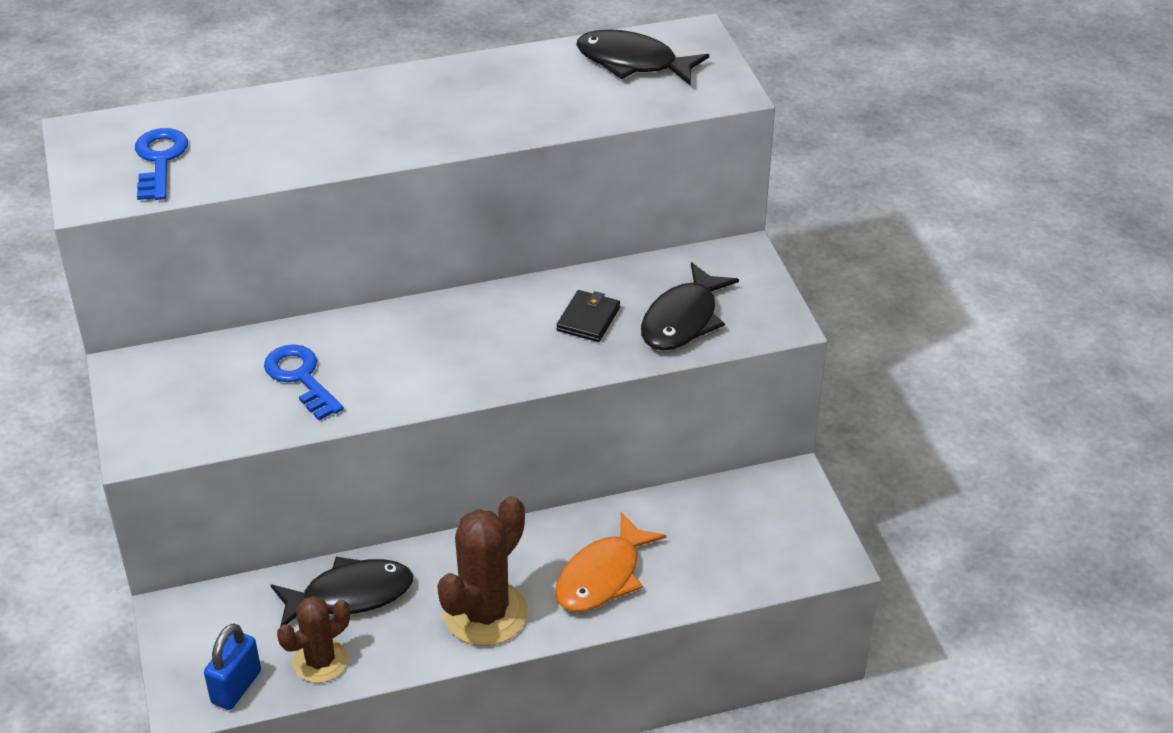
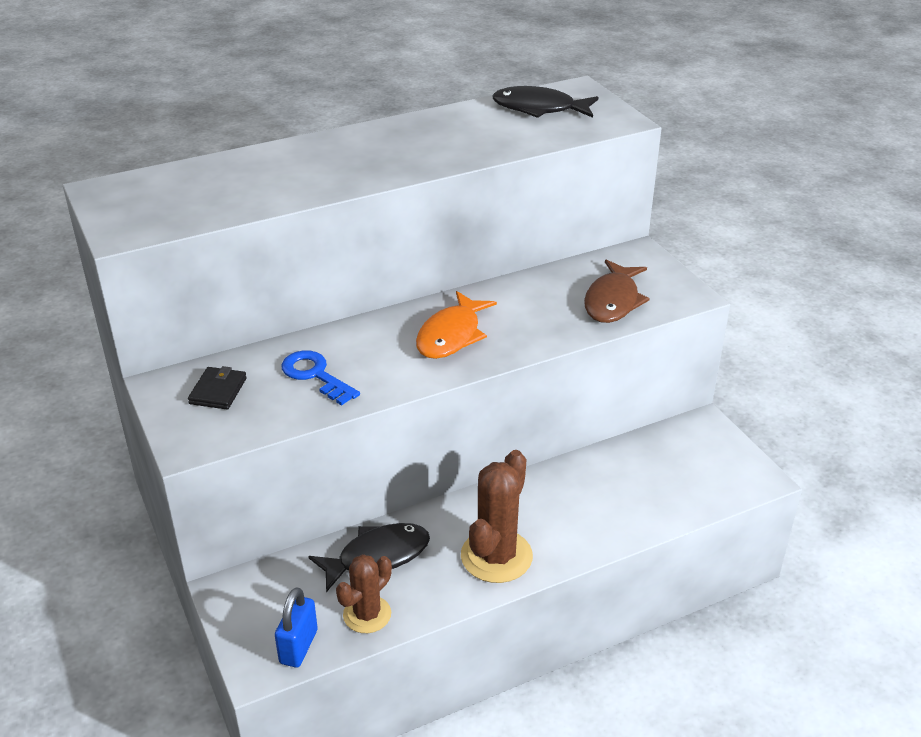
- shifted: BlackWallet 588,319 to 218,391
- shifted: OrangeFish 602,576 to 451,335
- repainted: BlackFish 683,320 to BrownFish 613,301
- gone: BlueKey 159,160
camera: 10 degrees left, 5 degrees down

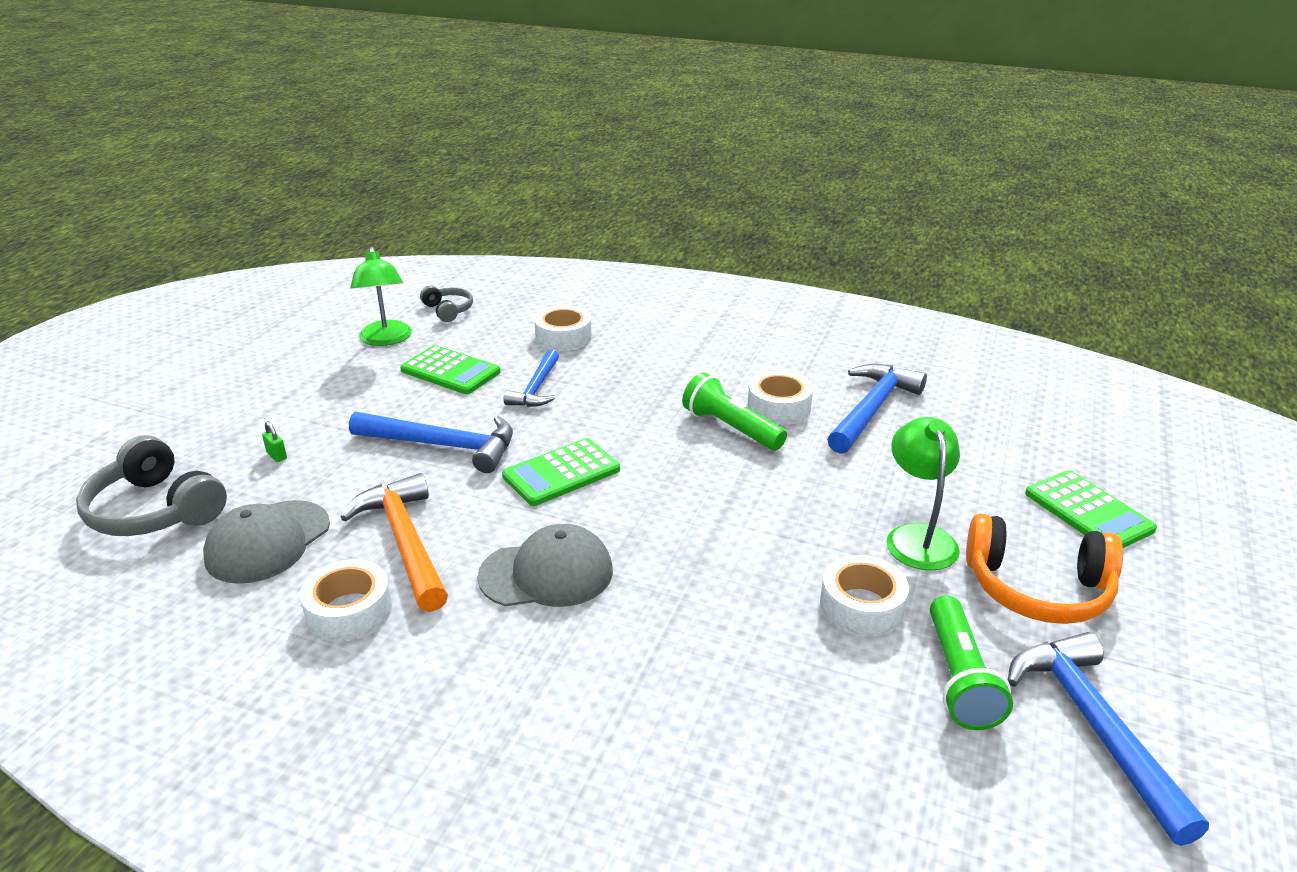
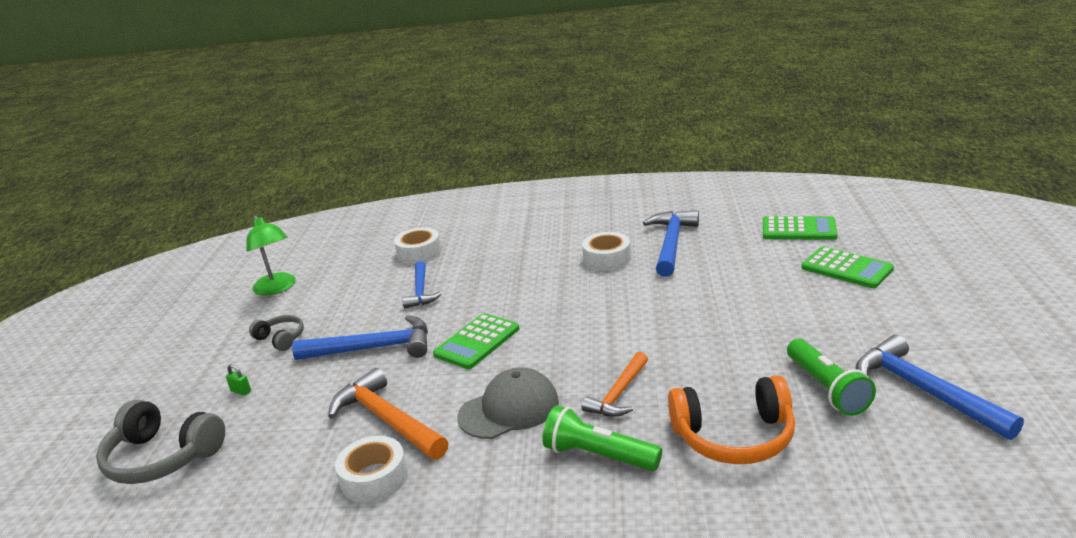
- shifted: GreyHeadphones 448,310 to 281,339
- shifted: GreenFlashlight 731,428 to 599,456
- new: OrangeHammer 619,394
- shifted: OrangeHeadphones 1037,589 to 734,437
- shifted: GreenCalculator 450,371 to 798,229
- gone: GreyCap 268,542
- gone: WhiteTape 861,606
- gone: GreenLamp 918,537
camera: 15 degrees left, 5 degrees down

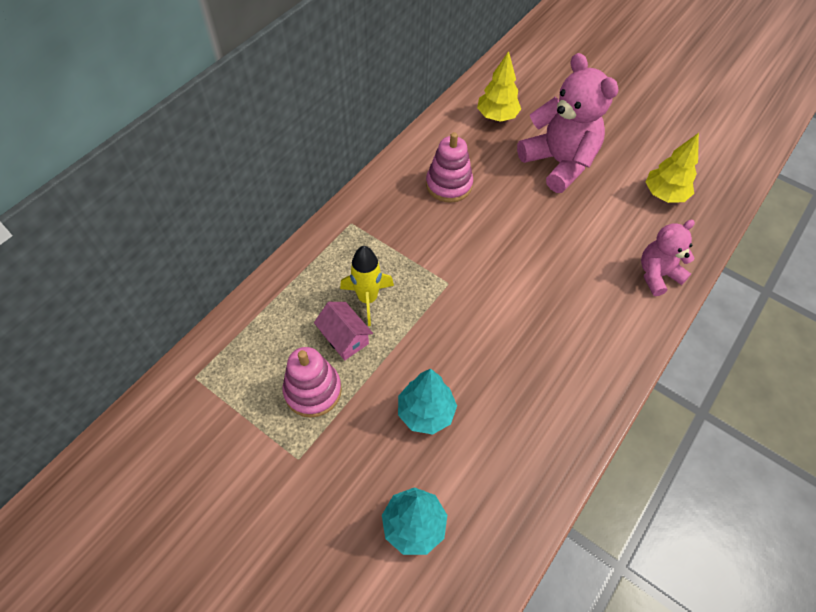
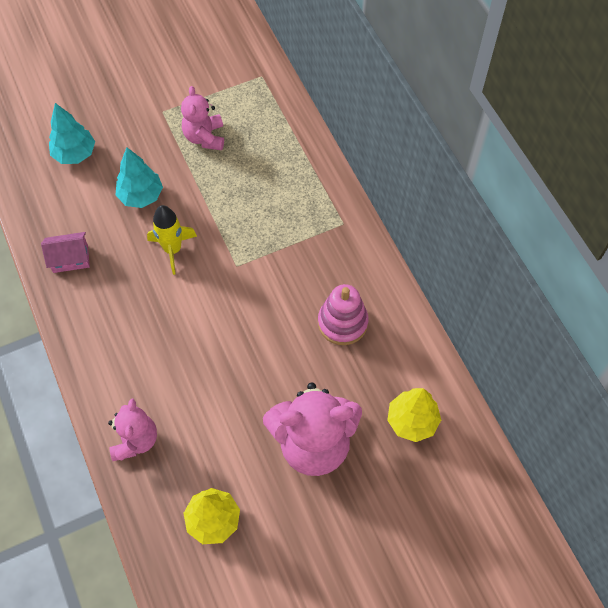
- shifted: PinkHouse 344,338 to 70,258
- shifted: YellowRocket 367,299 to 173,249
- swapped: PinkStackingToy 313,391 to PinkTeddyBear 205,137
camera: 120 degrees right, 5 degrees up

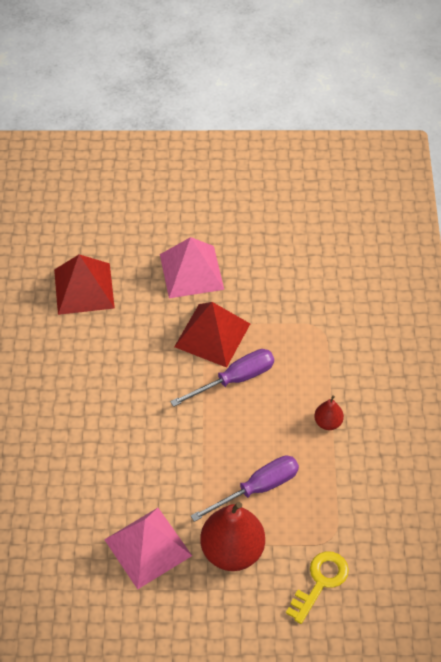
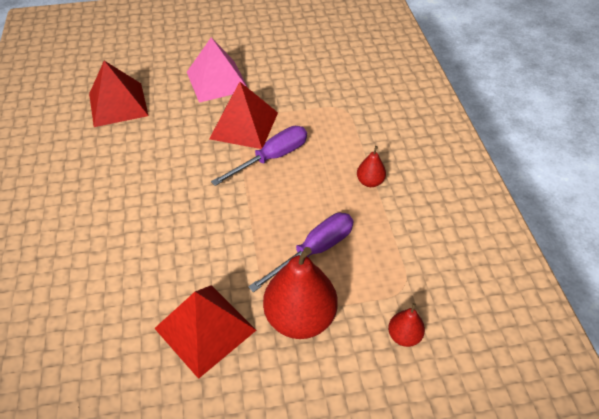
- repainted: PinkPyramid 147,547 to RedPyramid 205,329
- swapped: YellowKey 320,582 to RedPear 404,336
camera: 10 degrees left, 5 degrees down

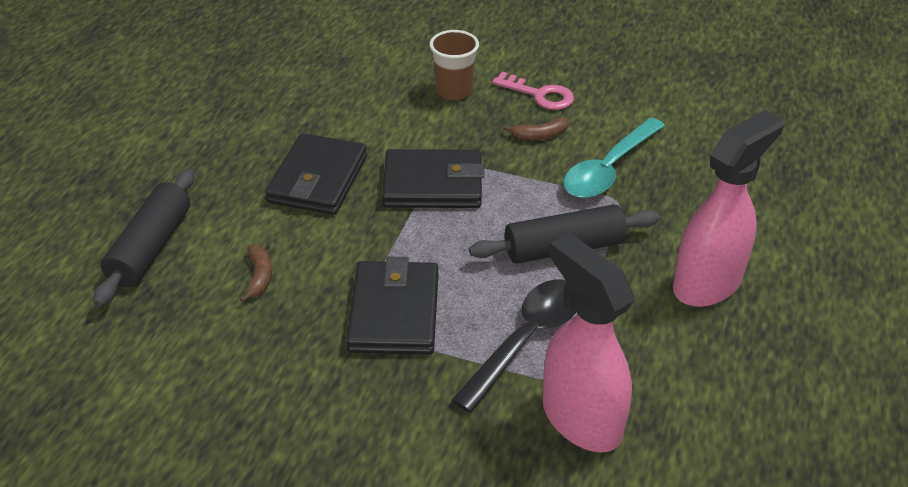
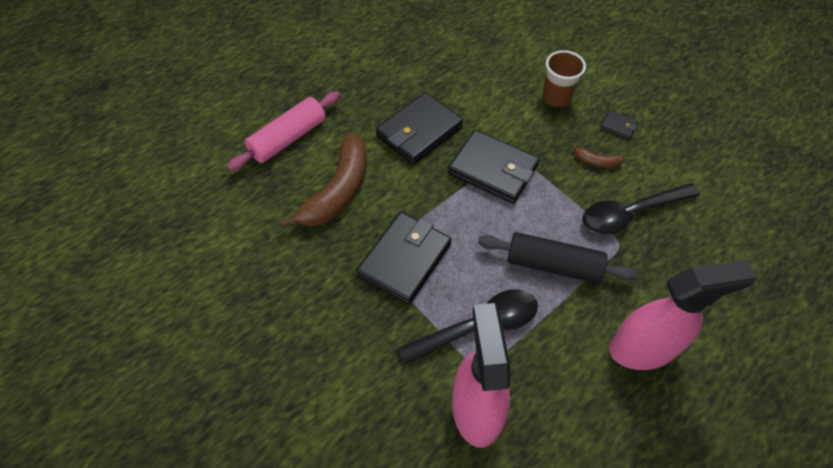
- repainted: BlackRollingPin 151,247 to PinkRollingPin 288,138
- scaled: BrownBanana 259,277 = 338,191 x2.30
- repainted: TurquoiseSpoon 609,169 to BlackSpoon 631,213
- swapped: PinkKey 539,95 to BlackWallet 618,126
camera: 30 degrees right, 15 degrees up

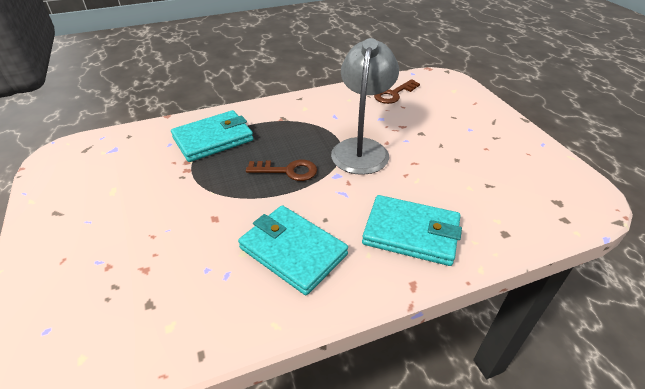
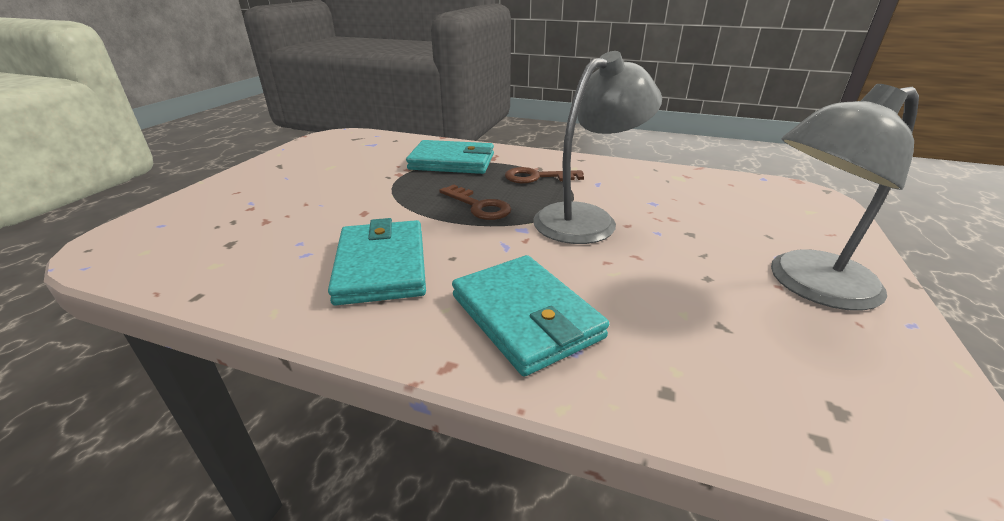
- shifted: BrownKey 394,94 to 537,177
- new: GreyLamp 808,285
camera: 40 degrees right, 10 degrees down

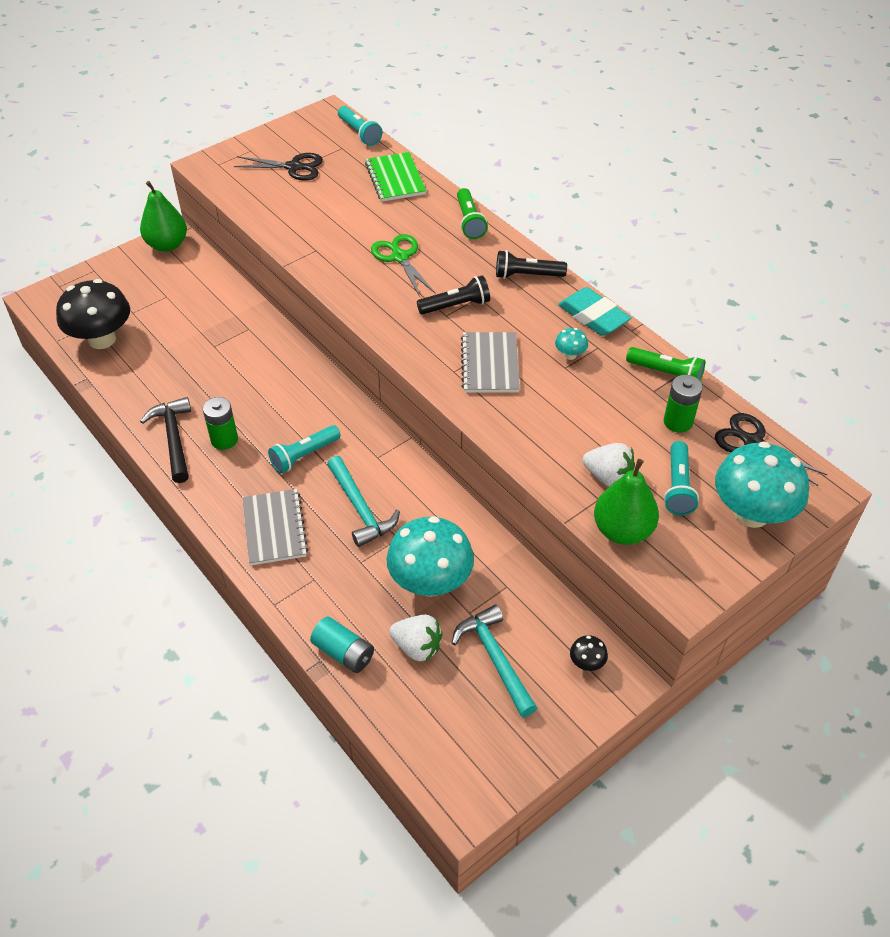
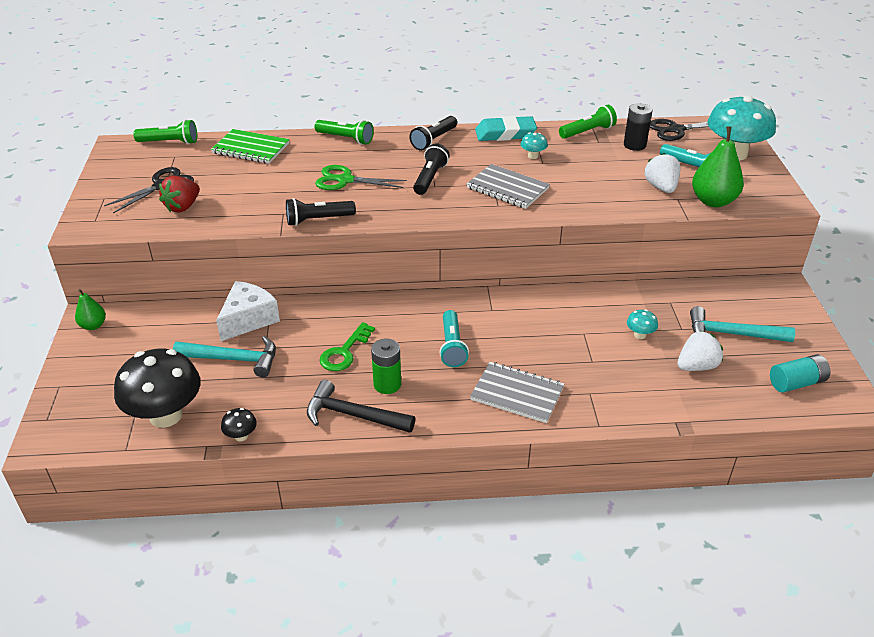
- scaled: GreenPear 167,245 = 93,325 x0.57
- repainted: TurquoiseFlashlight 359,133 to GreenFlashlight 169,142
- new: RedStrawberry 183,207
- shifted: TurquoiseHammer 360,509 to 234,359
- new: WhiteCheese 248,319
- shifted: BlackMushroom 586,663 to 241,436
- new: BlackFlashlight 318,220
- new: GreenKey 344,352
- repainted: GreenBattery 678,422 to BlackBattery 634,145
- scaled: TurquoiseMushroom 430,582 = 640,335 x0.42
- rotated: WhiteStrawberry 608,477 = 661,187 75 degrees counterclockwise
- shifted: TurquoiseBattery 343,652 to 796,383
camera: 55 degrees left, 10 degrees down

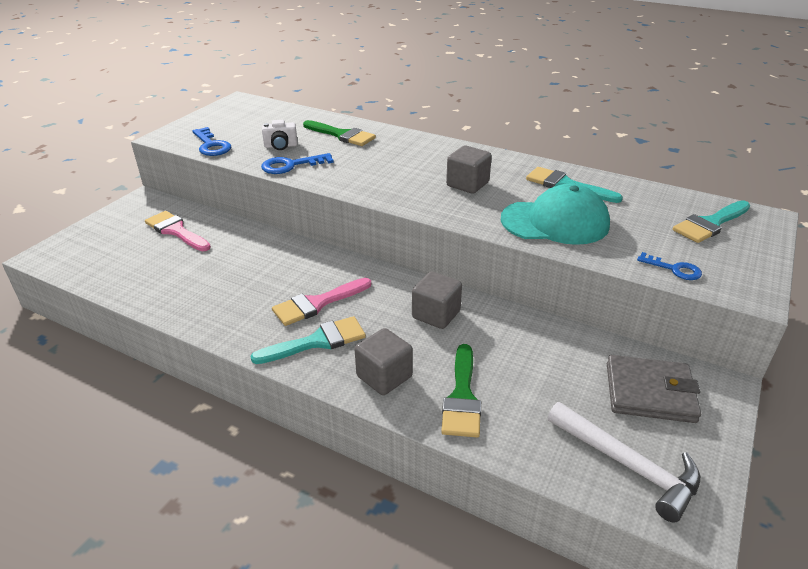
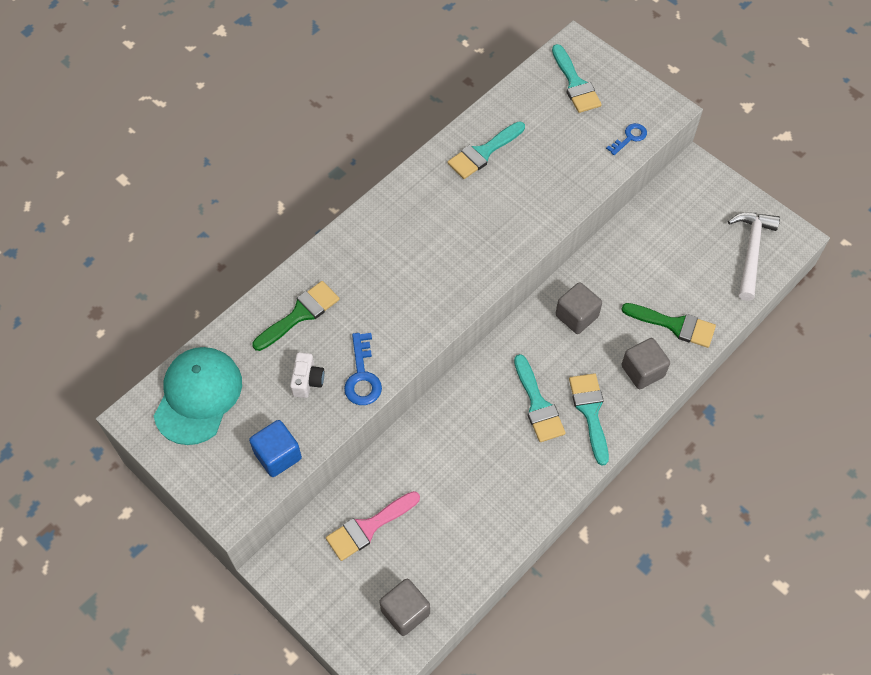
- shifted: TurquoiseCap 555,222 to 198,396
- swapped: BlueKey 211,145 to BlueCube 278,455
- shifted: GreyCube 467,184 to 405,612
- repainted: PinkBrush 317,303 to TurquoiseBrush 538,404
- rotated: WhiteHammer 627,465 = 751,252 45 degrees counterclockwise
- gone: GreyWallet 650,392
camera: 75 degrees left, 25 degrees up

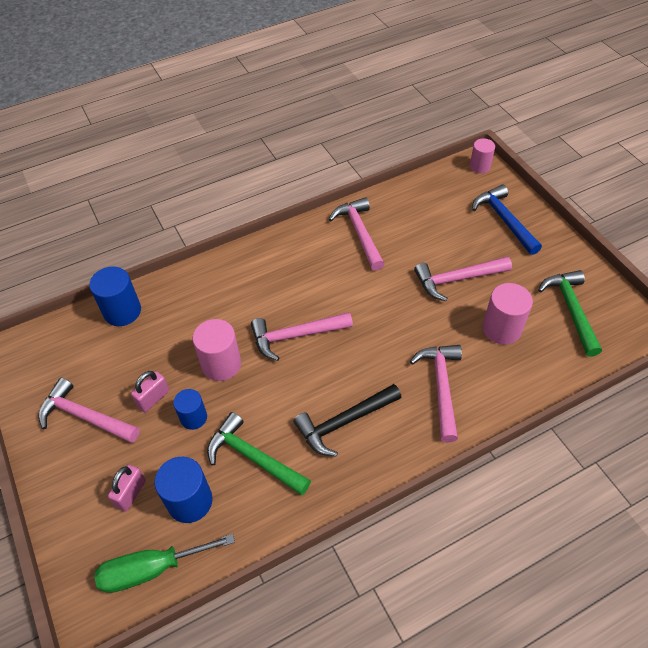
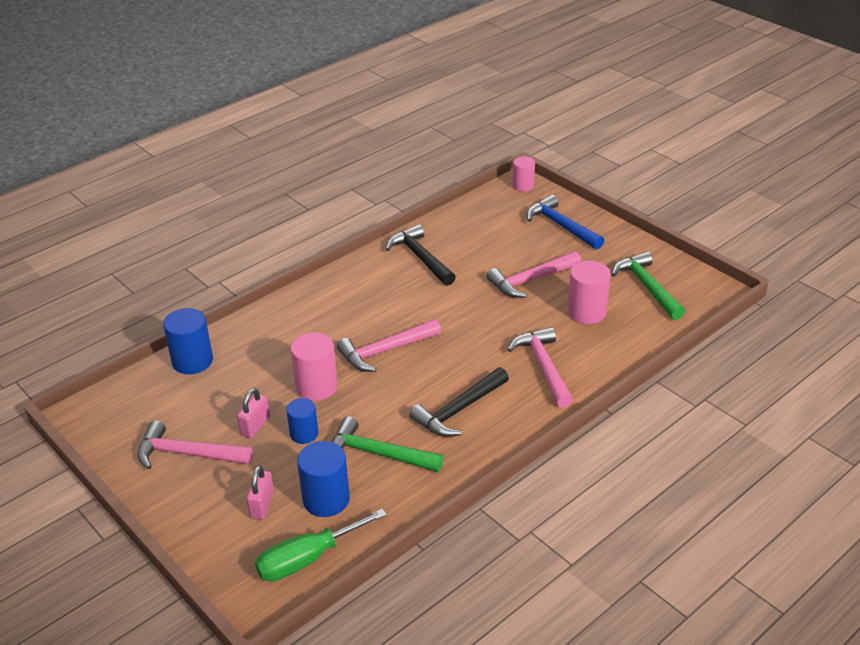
- repainted: PinkHammer 359,233 to BlackHammer 420,257
camera: 15 degrees left, 15 degrees down

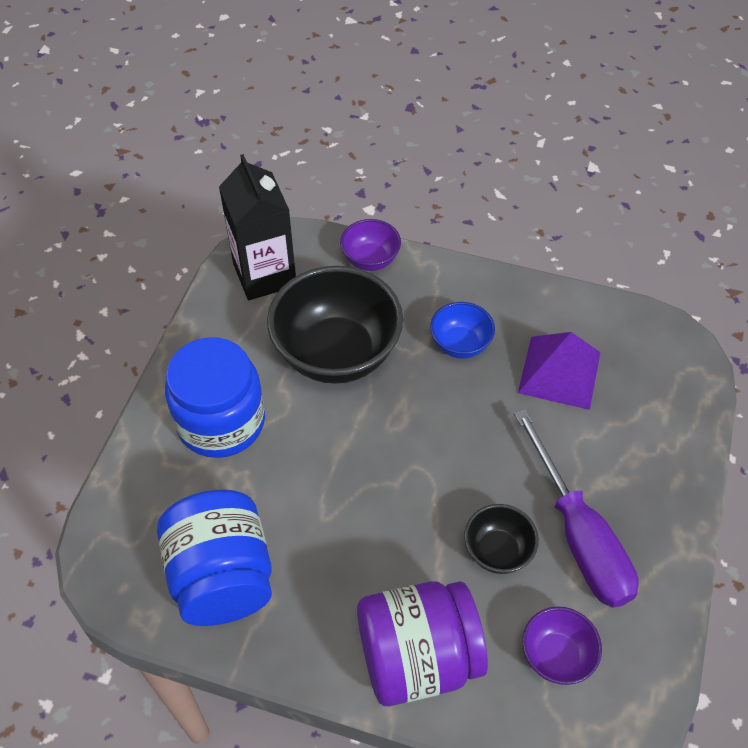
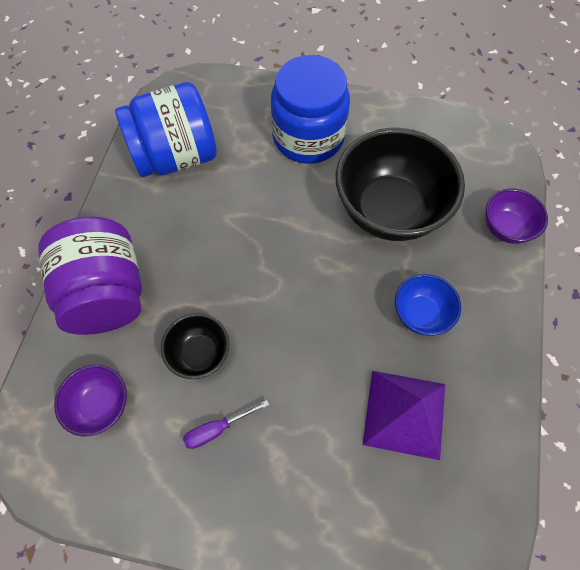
- scaled: PurpleScrewdriver 579,535 = 217,429 x0.41
- gone: BlackCarton 264,275
camera: 85 degrees right, 10 degrees up

